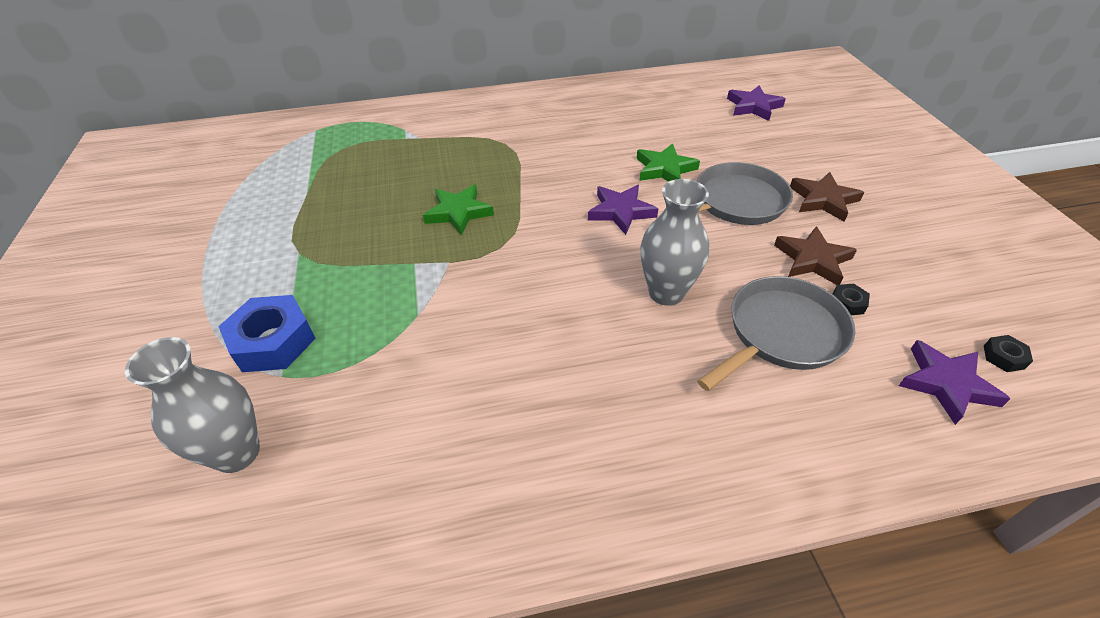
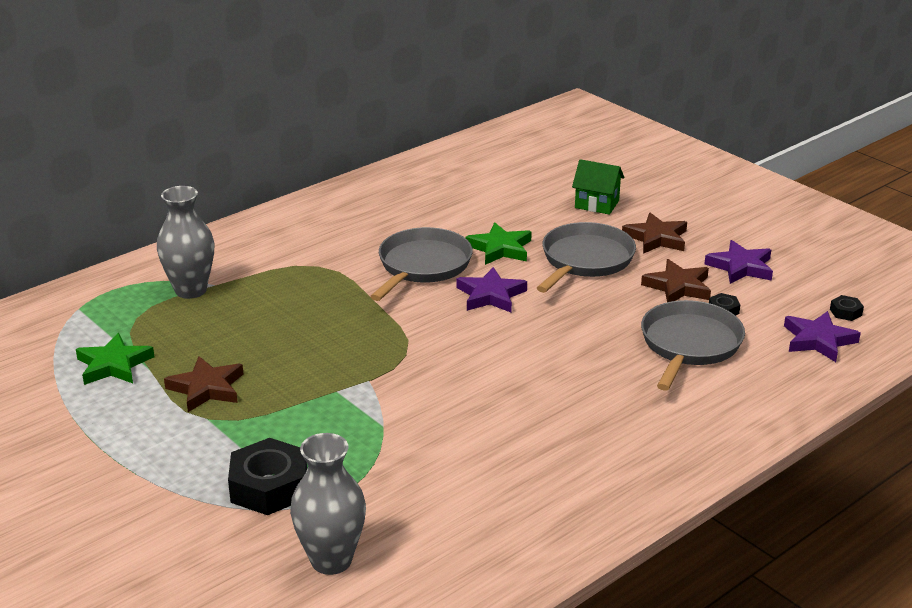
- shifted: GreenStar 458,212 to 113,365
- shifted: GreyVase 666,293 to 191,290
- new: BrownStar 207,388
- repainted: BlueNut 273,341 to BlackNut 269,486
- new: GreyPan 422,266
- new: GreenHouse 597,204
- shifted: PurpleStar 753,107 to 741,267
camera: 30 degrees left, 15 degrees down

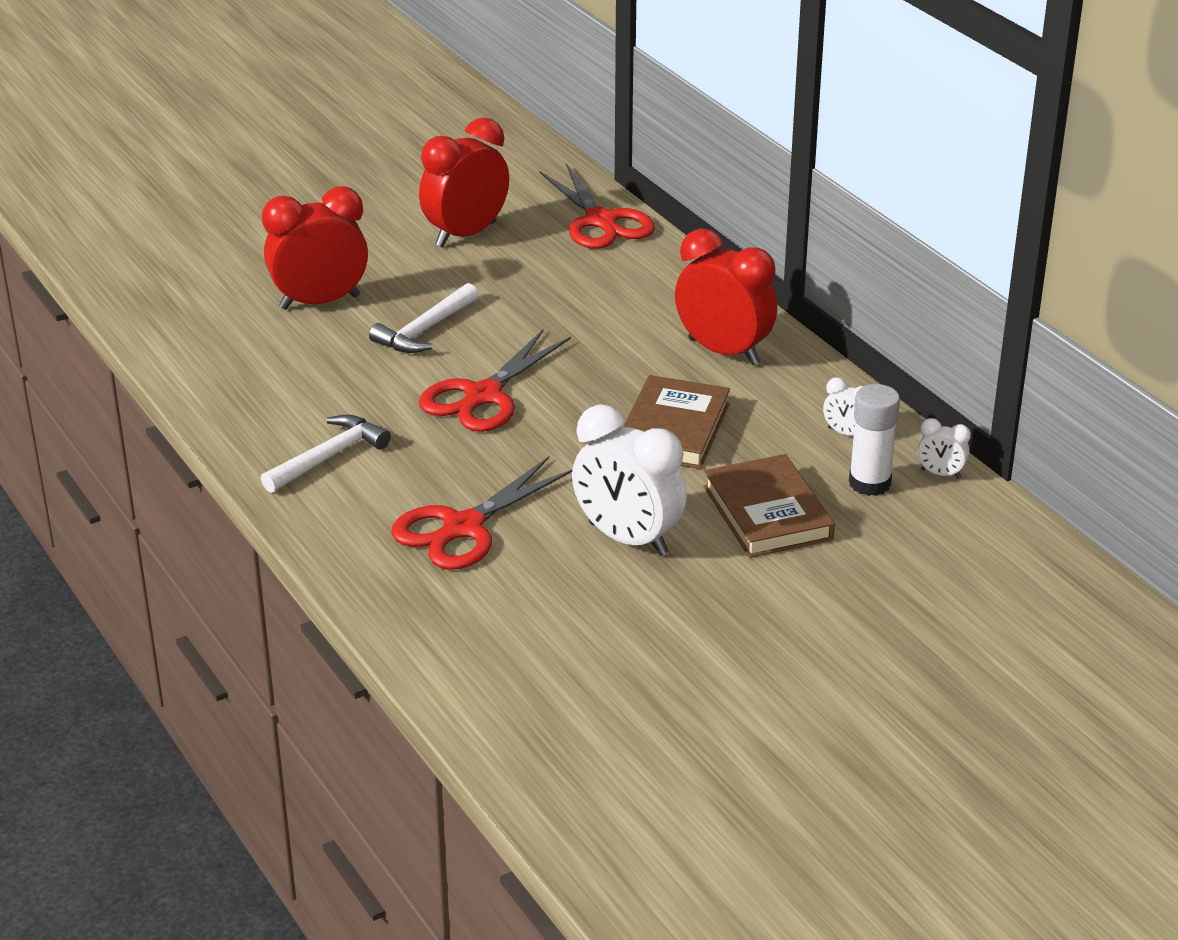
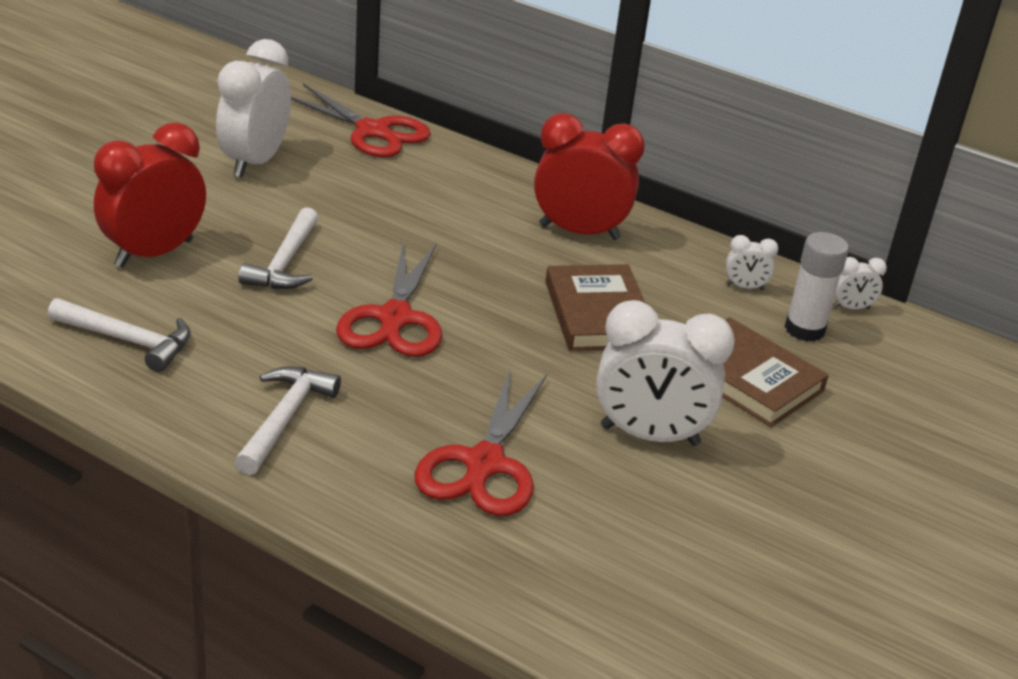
- new: WhiteHammer 128,340
- repainted: RedClock 466,234 to WhiteClock 255,162
camera: 30 degrees left, 0 degrees up

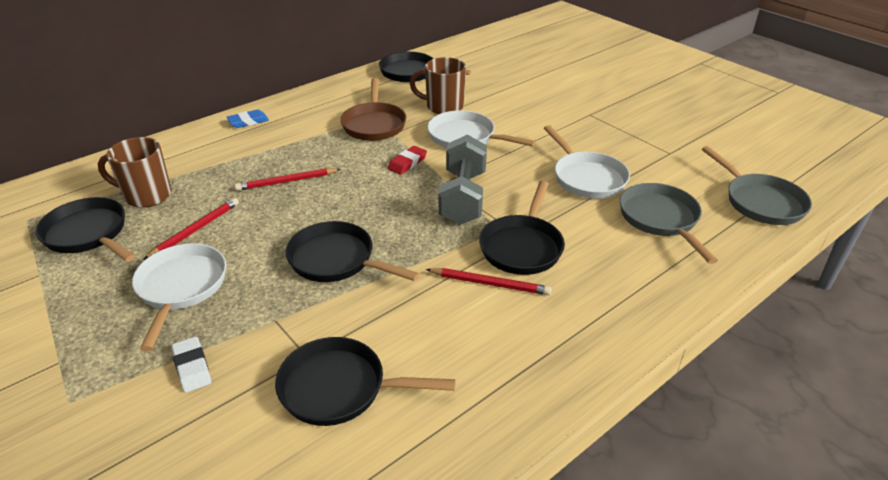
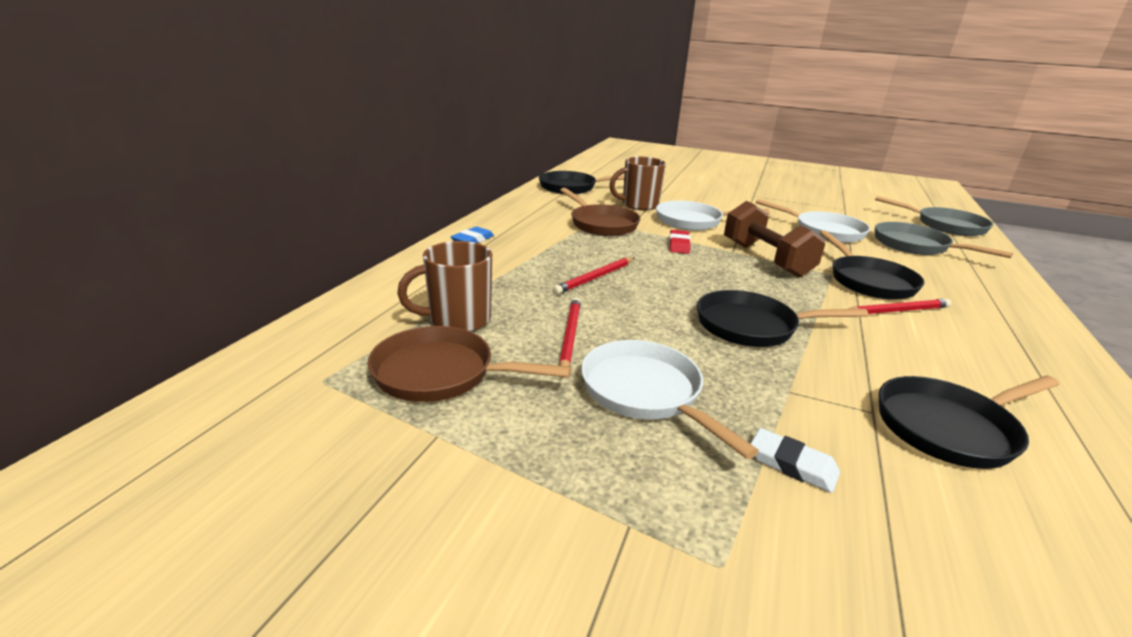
- repainted: BlackPan 89,234 to BrownPan 441,373
- repainted: GreyDumbbell 463,197 to BrownDumbbell 766,259
camera: 30 degrees left, 10 degrees down

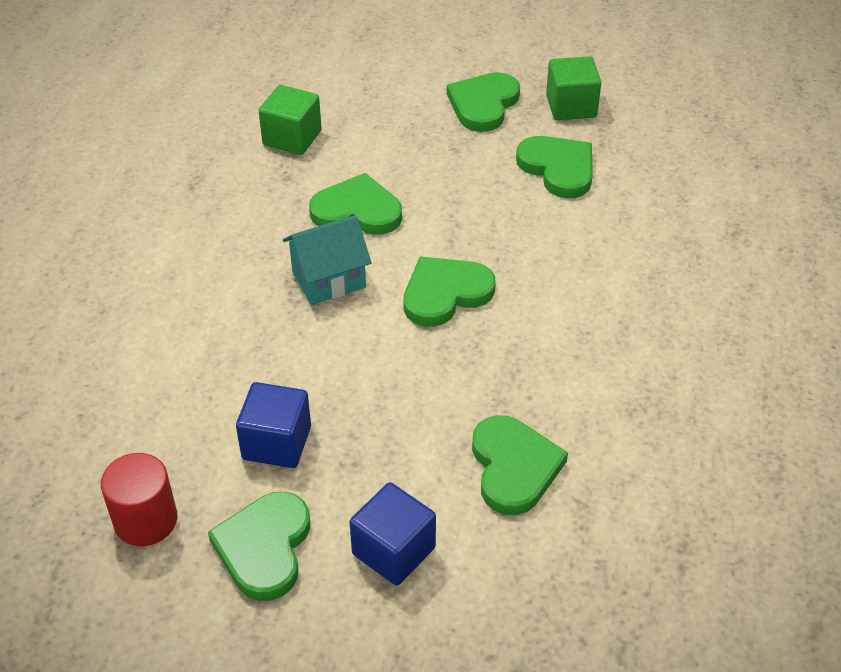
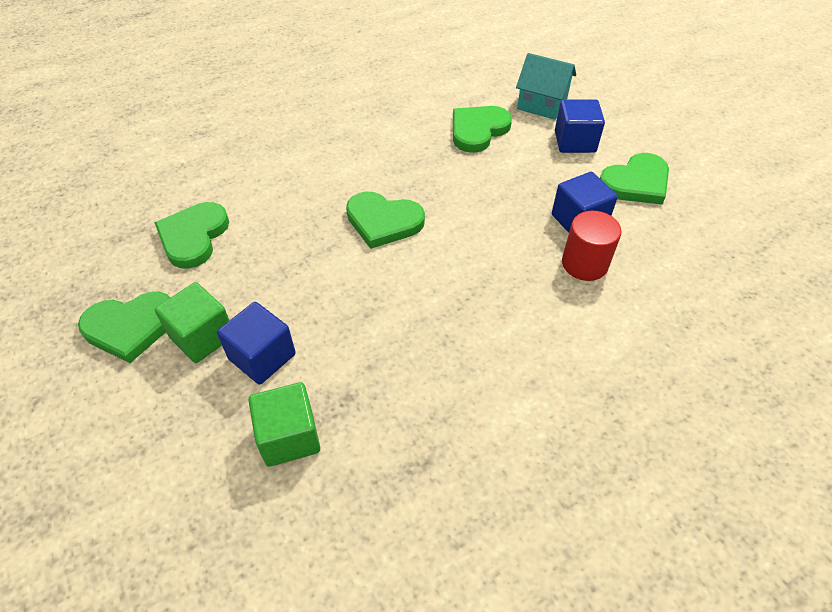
- shifted: GreenCube 571,106 to 202,336
- new: BlueCube 262,357
- shifted: TurquoiseHouse 328,279 to 542,105
- shifted: RedCylinder 145,520 to 584,264
- gone: GreenHeart 357,211
camera: 130 degrees left, 5 degrees up

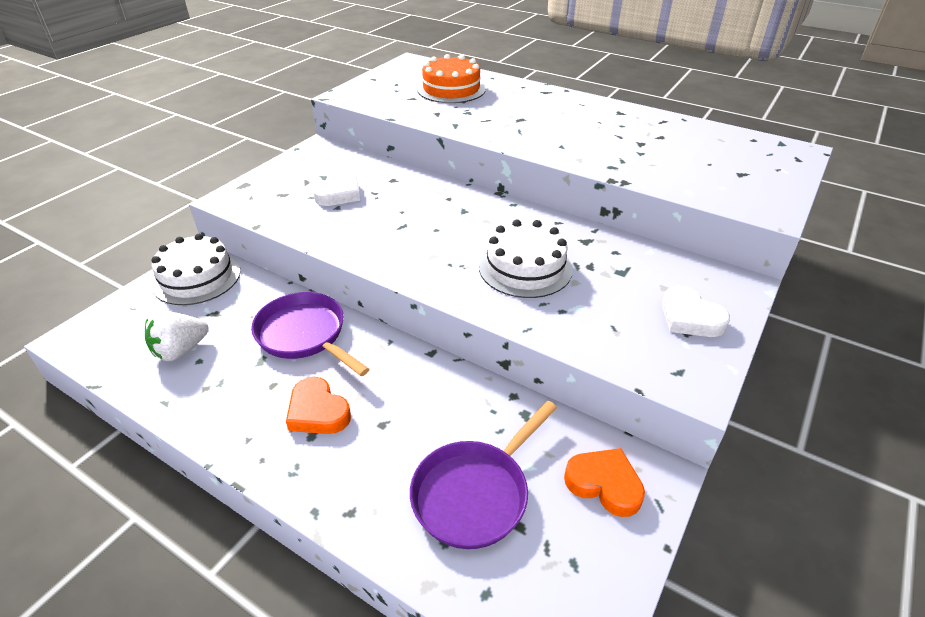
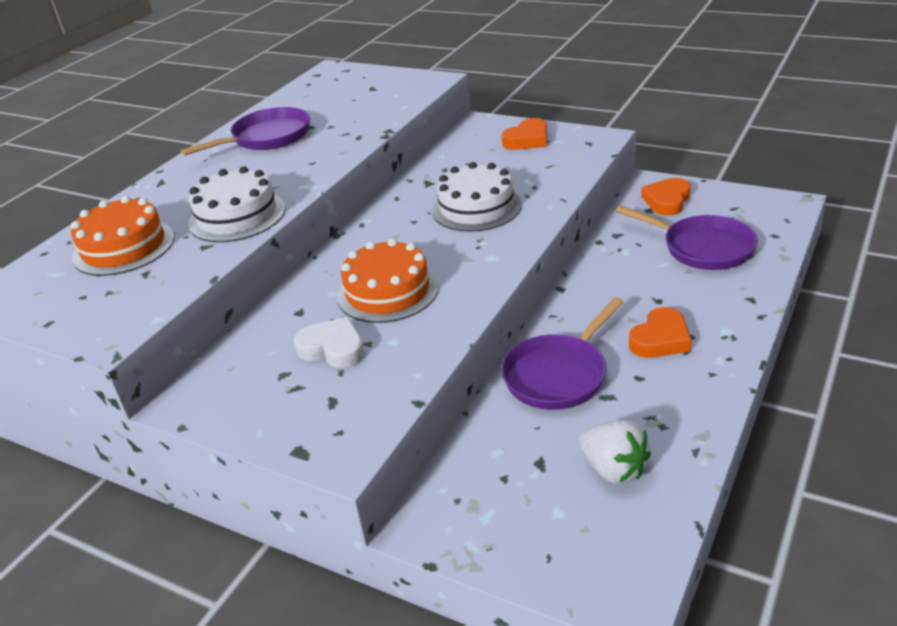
- new: PurplePan 267,138
- shifted: WhiteCake 197,277 to 237,216
- new: OrangeCake 387,291
- repainted: WhiteHeart 690,318 to OrangeHeart 527,140
camera: 90 degrees left, 5 degrees down

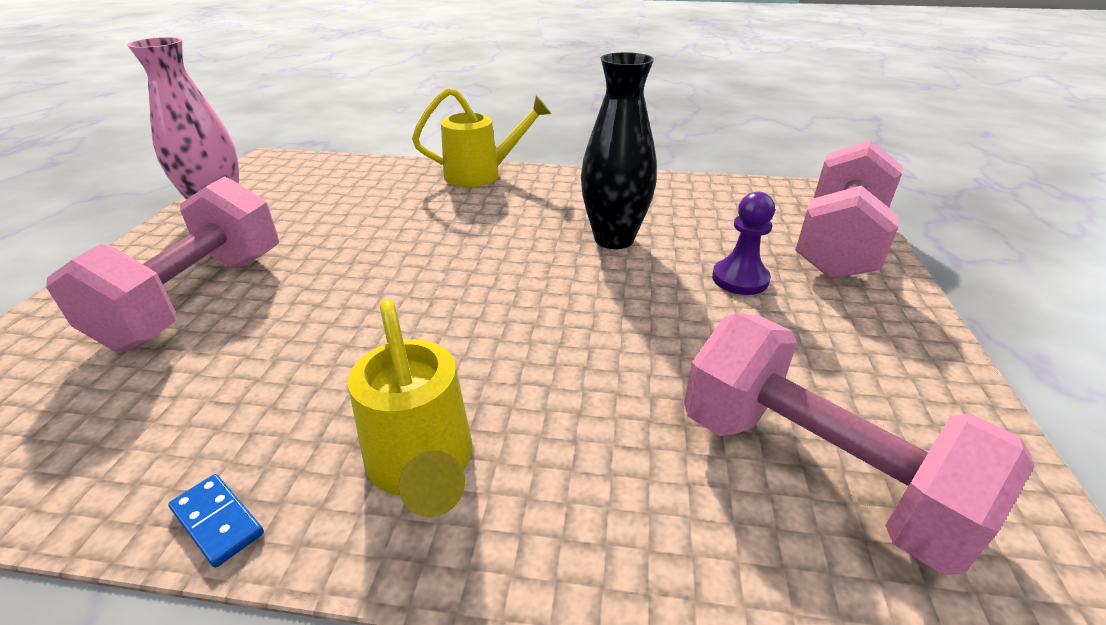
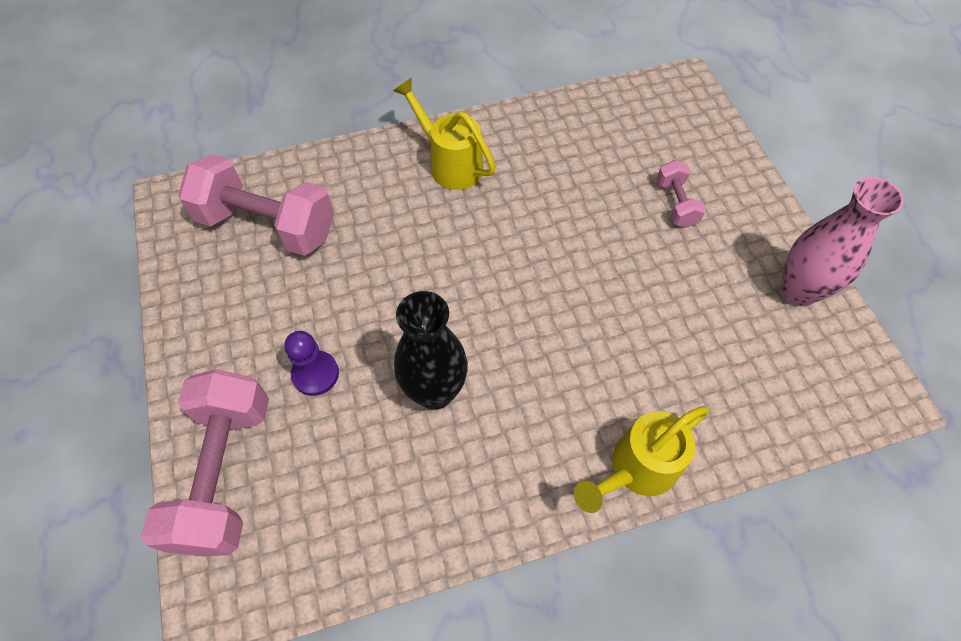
- scaled: PinkDumbbell 197,298 = 676,204 x0.49
- gone: BlueDomino 218,521
camera: 155 degrees right, 25 degrees up

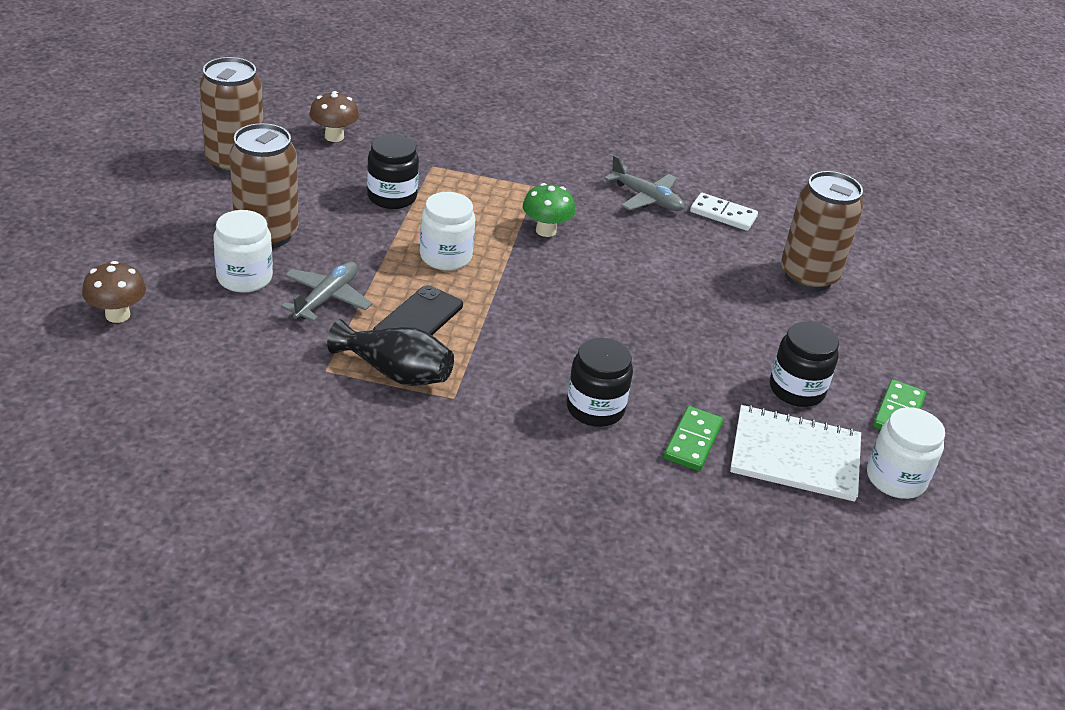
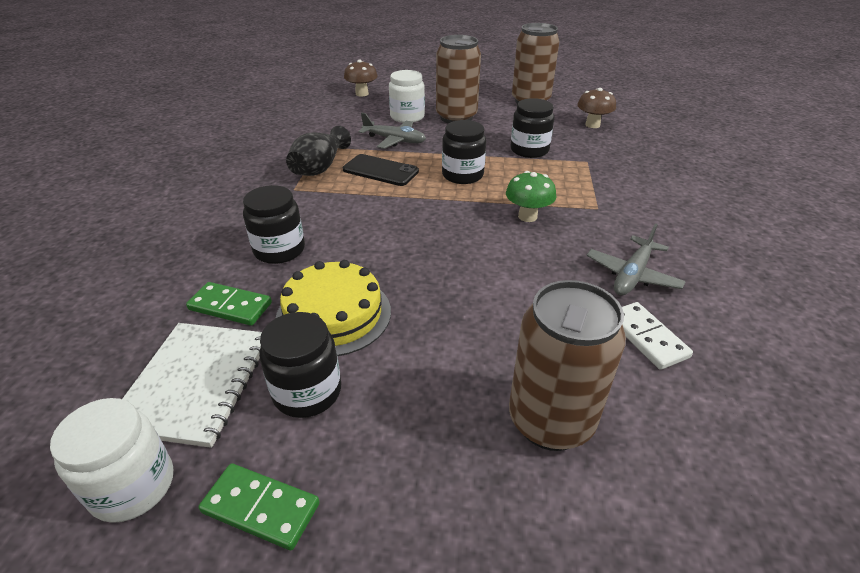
- new: YellowCake 334,314
- repainted: WhiteJar 445,257 to BlackJar 462,175
- rotated: WhiteDomino 723,214 = 646,337 45 degrees counterclockwise
camera: 90 degrees right, 0 degrees up

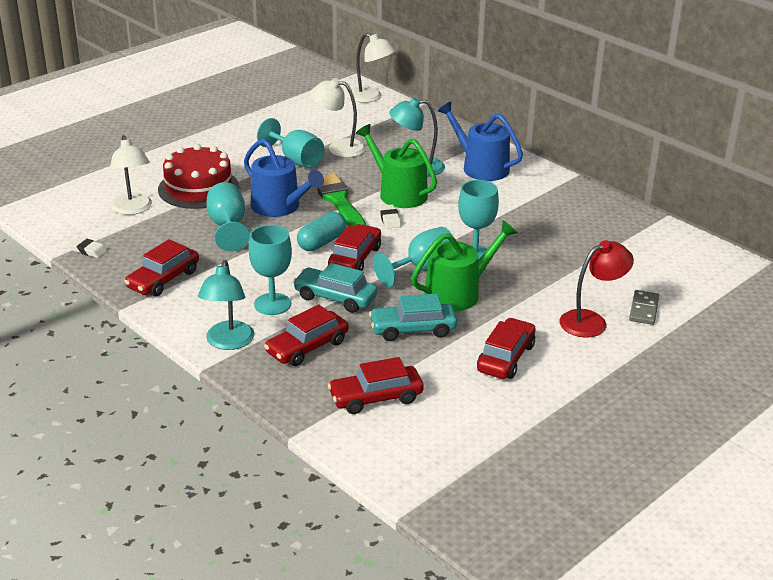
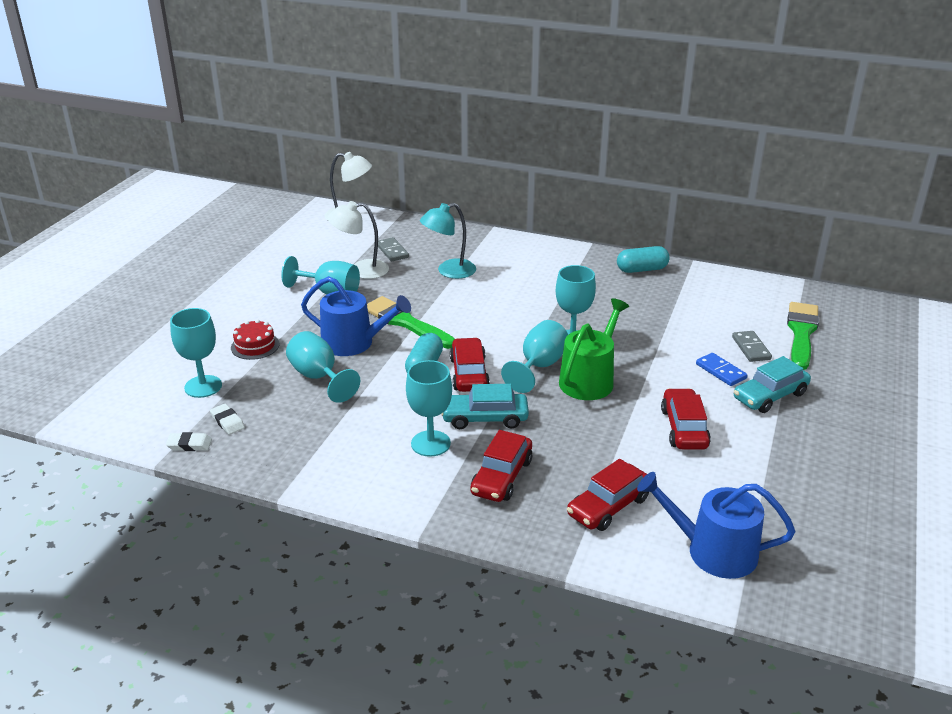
- swapped: WhiteLamp 133,209 to TurquoiseGoblet 203,386
- shifted: WhiteEraser 389,219 to 227,422
- scaled: RedCake 198,188 = 255,346 x0.55
- new: GreyDomino 392,251
- new: TurquoiseCapsule 642,269
- shifted: BlueWateringCan 481,167 to 713,551
- swapped: RedLamp 591,321 to BlueDomino 720,371
- shifted: TurquoiseCar 413,329 to 770,396
- new: GreenBrush 801,333
- gone: RedCar 163,279
- gone: TurquoiseLamp 228,342
- gone: GreenWateringCan 398,193
camera: 25 degrees left, 0 degrees up

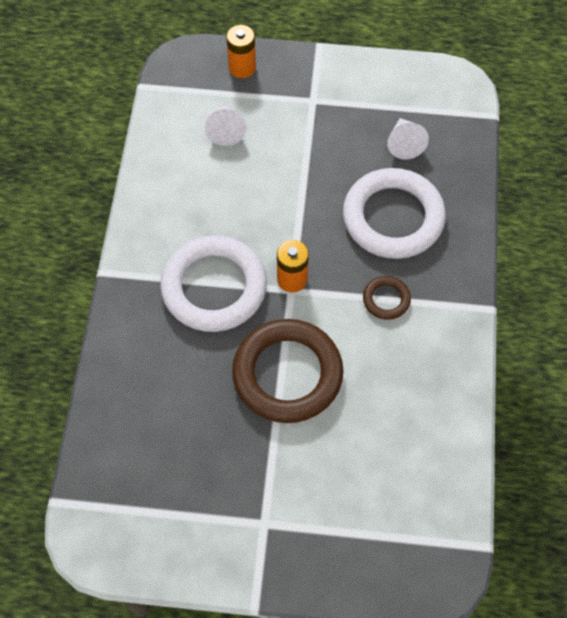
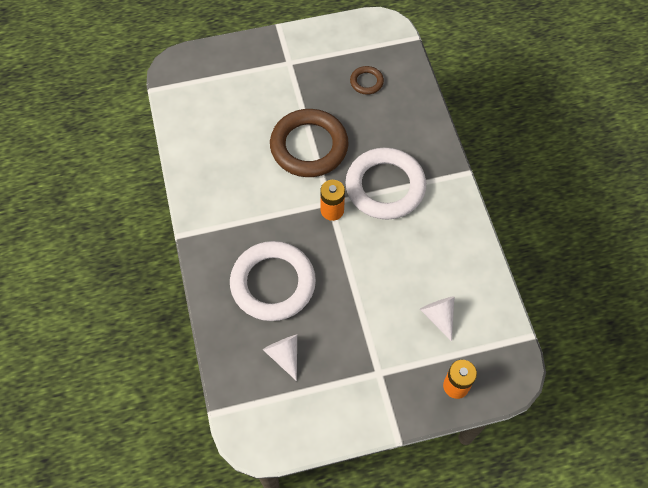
- shifted: BrownRing 386,299 to 366,82
camera: 160 degrees right, 0 degrees up

